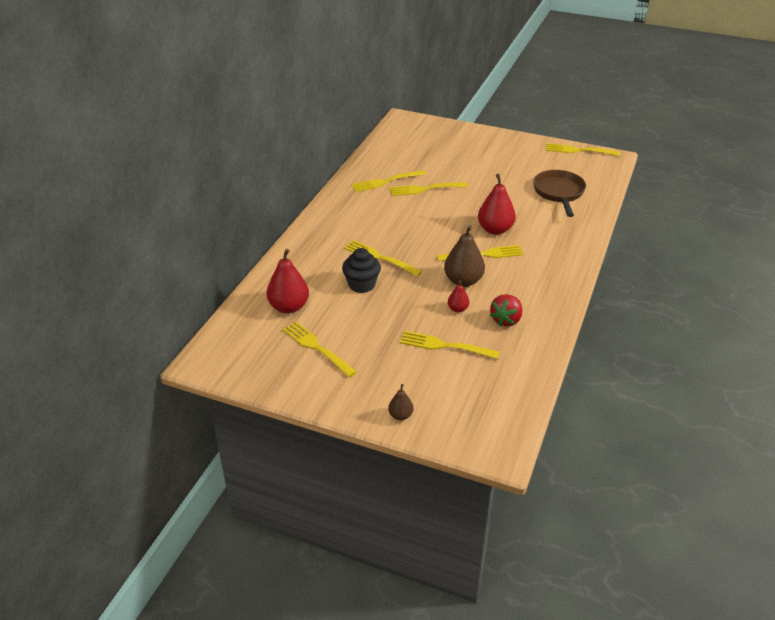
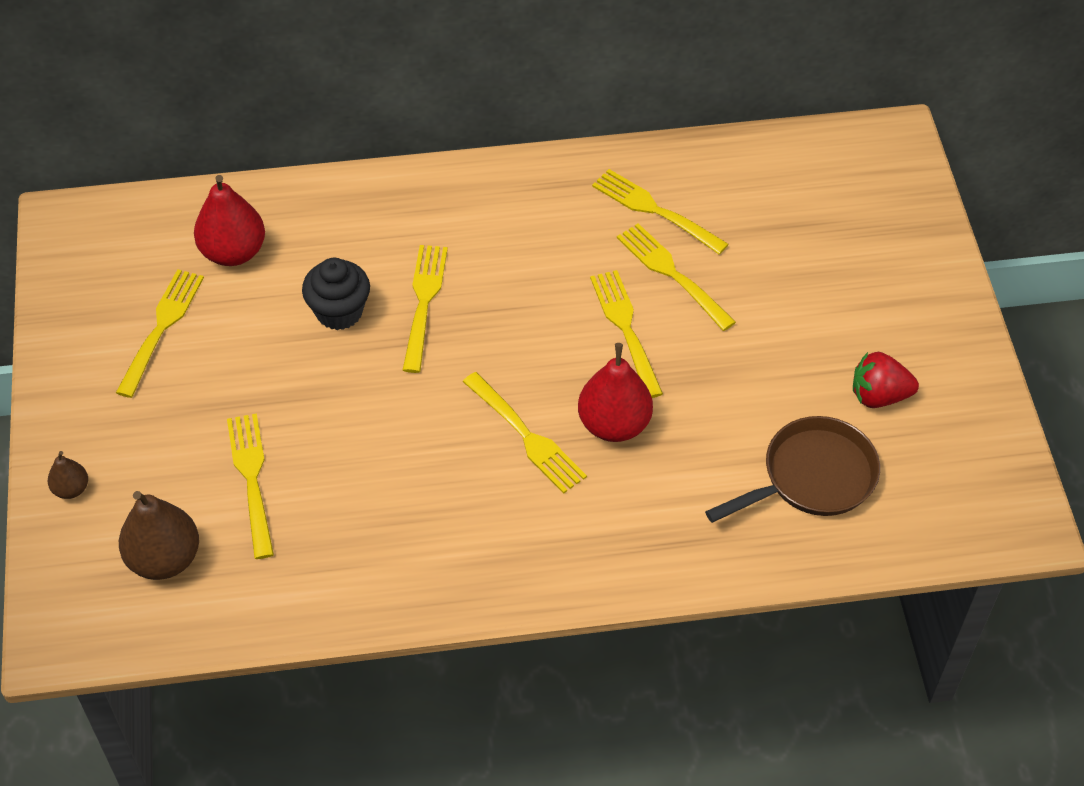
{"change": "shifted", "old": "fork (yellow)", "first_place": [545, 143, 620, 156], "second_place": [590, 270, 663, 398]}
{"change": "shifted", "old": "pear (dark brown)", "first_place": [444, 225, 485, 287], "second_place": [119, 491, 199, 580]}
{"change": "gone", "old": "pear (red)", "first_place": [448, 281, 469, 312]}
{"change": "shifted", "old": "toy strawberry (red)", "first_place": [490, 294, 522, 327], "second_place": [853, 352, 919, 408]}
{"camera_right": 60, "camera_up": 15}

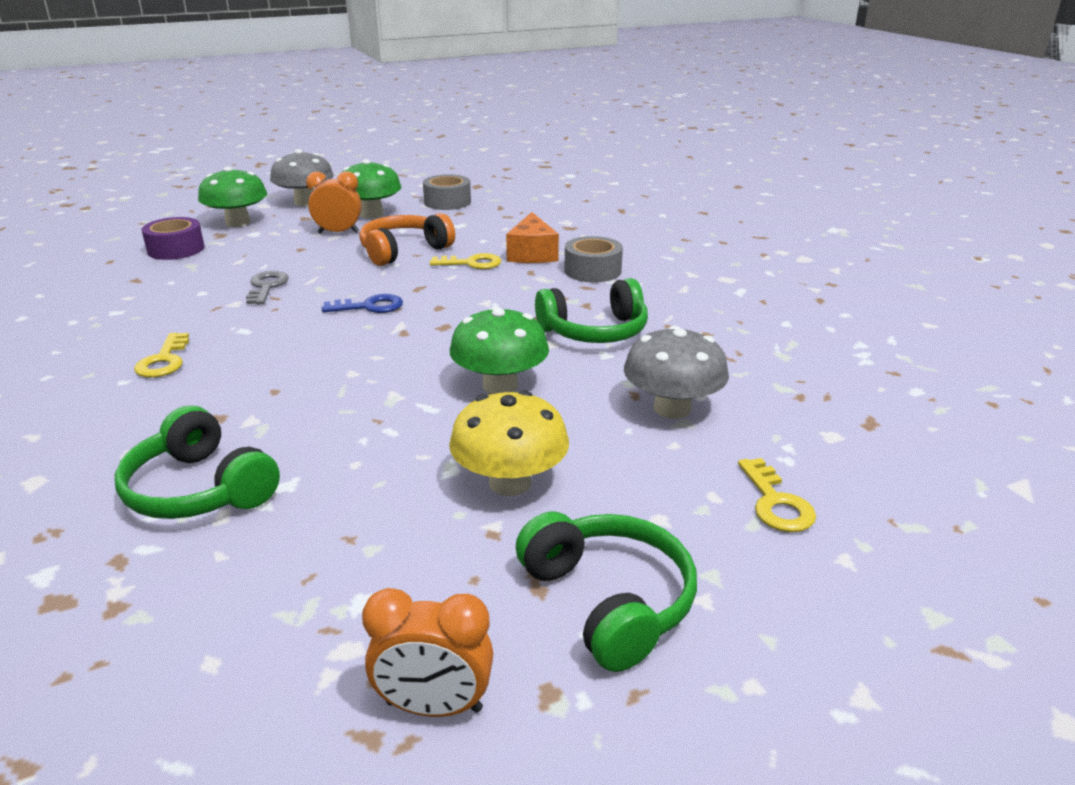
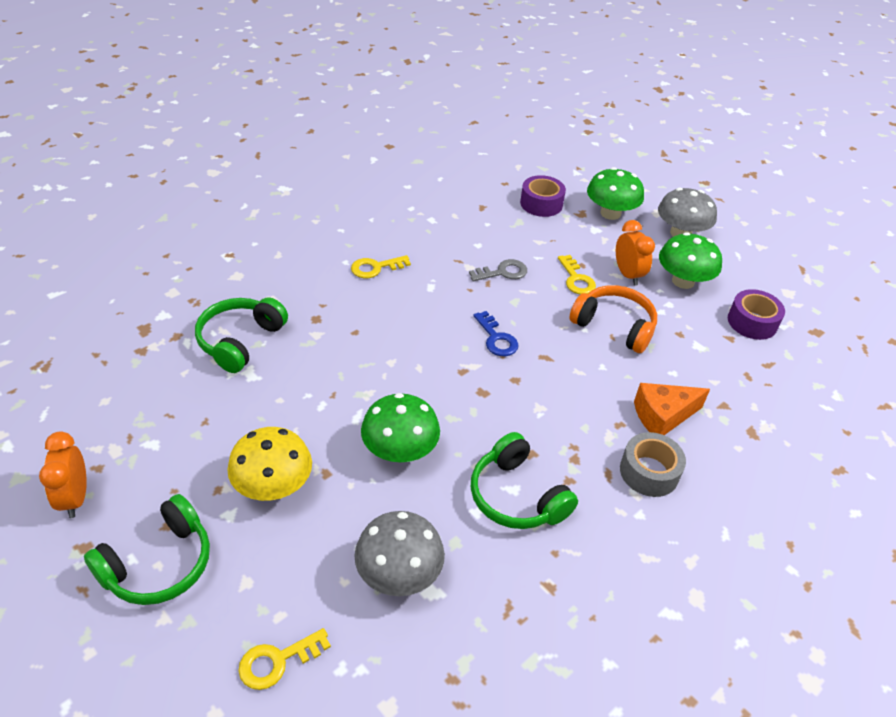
{"change": "repainted", "old": "roll of tape (gray)", "new": "roll of tape (violet)", "first_place": [423, 174, 471, 210], "second_place": [728, 289, 785, 340]}
{"change": "shifted", "old": "latchkey (yellow)", "first_place": [430, 253, 502, 269], "second_place": [558, 255, 596, 294]}
{"camera_right": 70, "camera_up": 15}

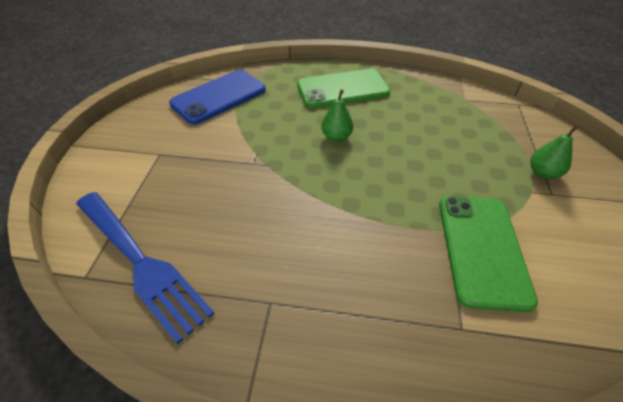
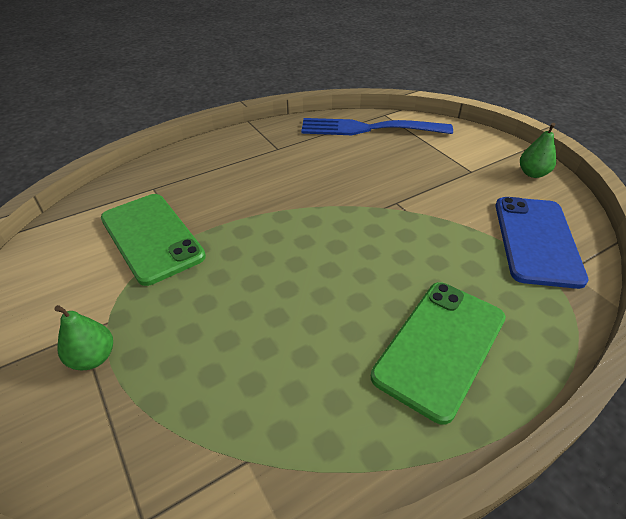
{"change": "shifted", "old": "pear (green)", "first_place": [321, 89, 353, 142], "second_place": [520, 123, 556, 178]}
{"camera_right": 140, "camera_up": -5}

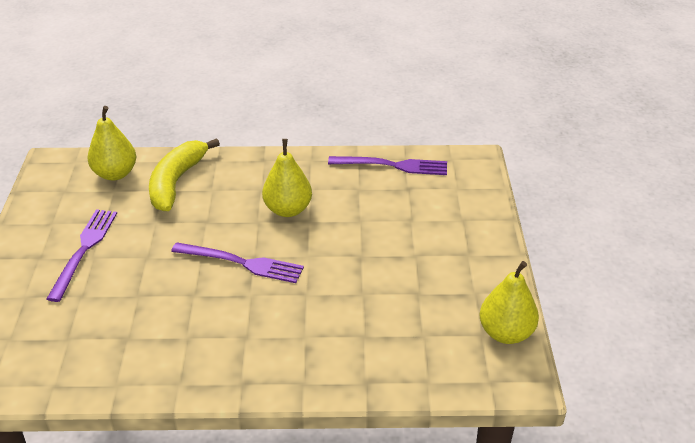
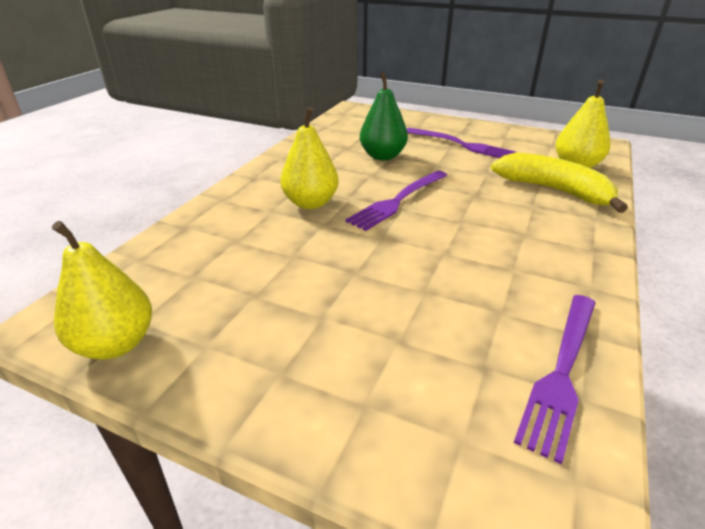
{"change": "shifted", "old": "pear (yellow)", "first_place": [262, 139, 312, 217], "second_place": [280, 107, 338, 209]}
{"change": "new", "new": "pear (green)", "second_place": [360, 72, 408, 160]}
{"camera_right": 115, "camera_up": -5}

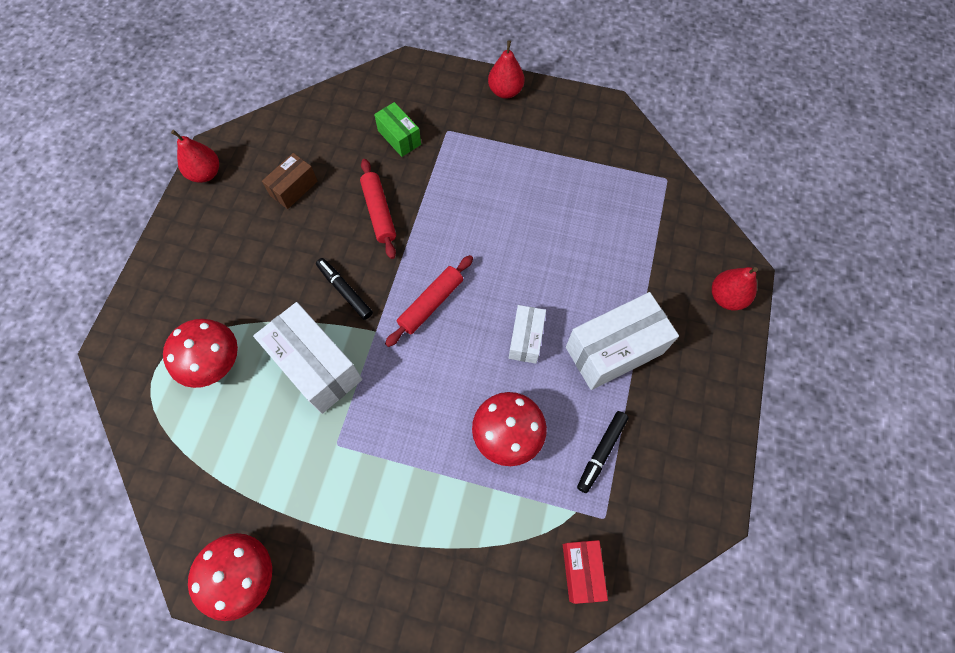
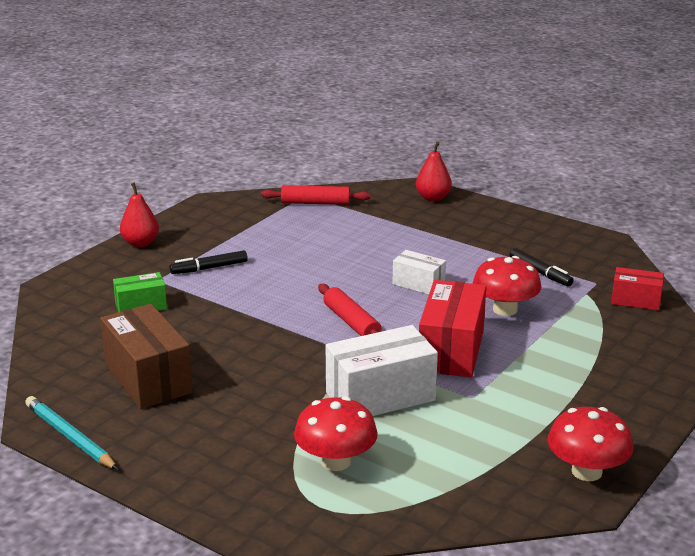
{"change": "swapped", "old": "pear (red)", "new": "wooden pencil (teal)", "first_place": [171, 130, 219, 183], "second_place": [25, 396, 118, 470]}
{"change": "scaled", "old": "box (dark brown)", "first_place": [262, 153, 318, 209], "second_place": [100, 304, 193, 409], "factor": 1.79}
{"change": "shifted", "old": "dough roller (red)", "first_place": [360, 159, 396, 259], "second_place": [261, 185, 370, 205]}
{"change": "shifted", "old": "marker pen (black)", "first_place": [316, 258, 373, 320], "second_place": [169, 250, 248, 274]}
{"change": "gone", "old": "box (snow-white)", "first_place": [566, 292, 679, 390]}
{"change": "new", "new": "box (red)", "second_place": [419, 280, 486, 377]}
{"camera_right": -70, "camera_up": -40}

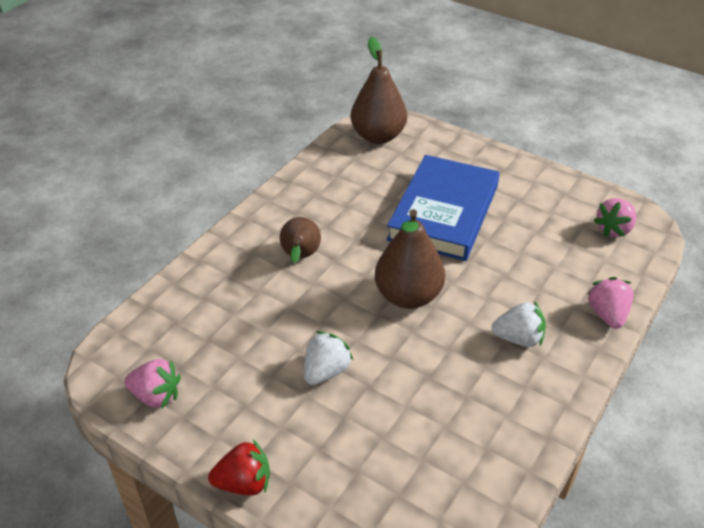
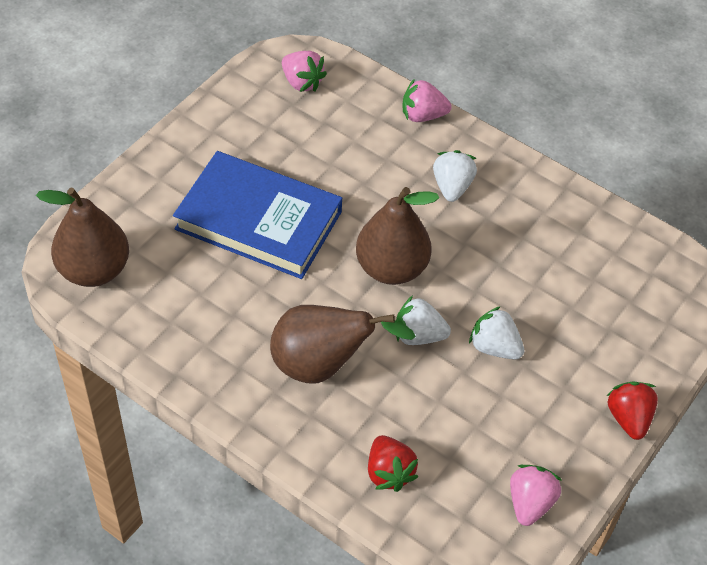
{"change": "scaled", "old": "pear (dark brown)", "first_place": [280, 217, 321, 263], "second_place": [270, 305, 416, 384], "factor": 1.6}
{"change": "new", "new": "toy strawberry (snow-white)", "second_place": [396, 296, 451, 345]}
{"change": "new", "new": "toy strawberry (red)", "second_place": [368, 435, 418, 492]}
{"camera_right": -90, "camera_up": 10}

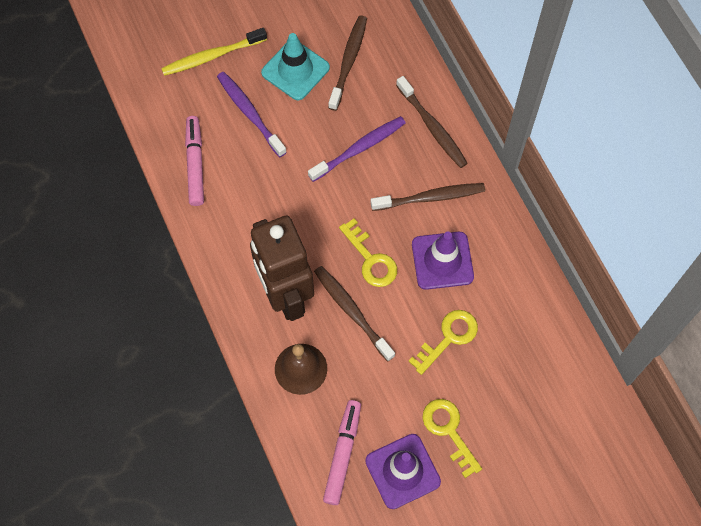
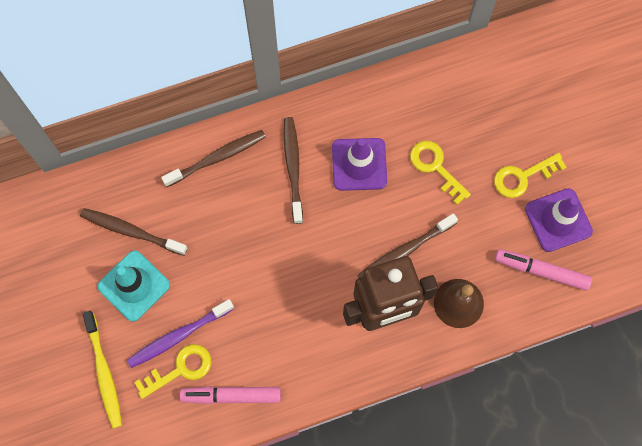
{"change": "gone", "old": "toothbrush (violet)", "first_place": [308, 116, 406, 182]}
{"change": "shifted", "old": "latchkey (yellow)", "first_place": [339, 218, 397, 287], "second_place": [134, 344, 211, 399]}
{"camera_right": -85, "camera_up": 5}

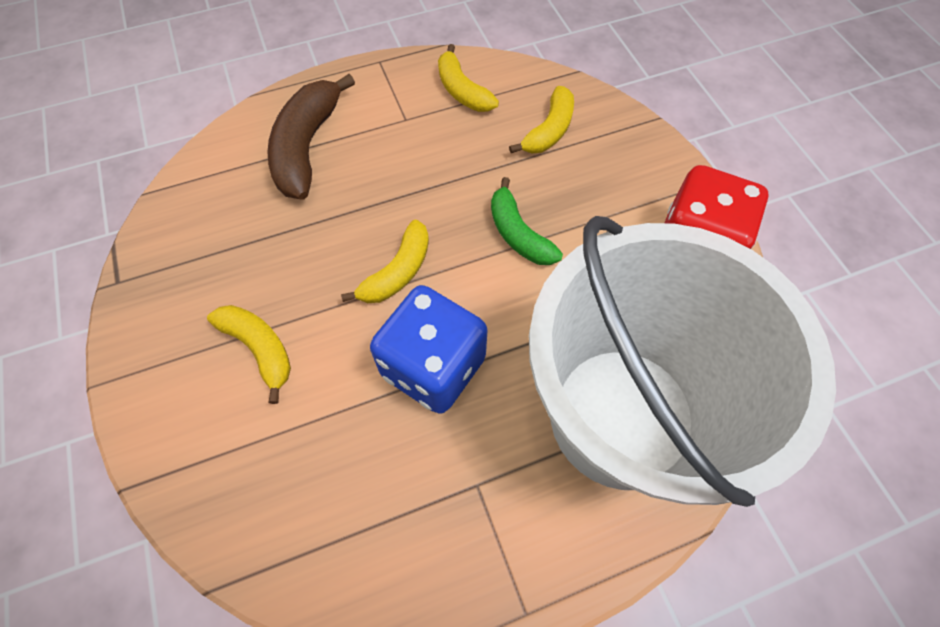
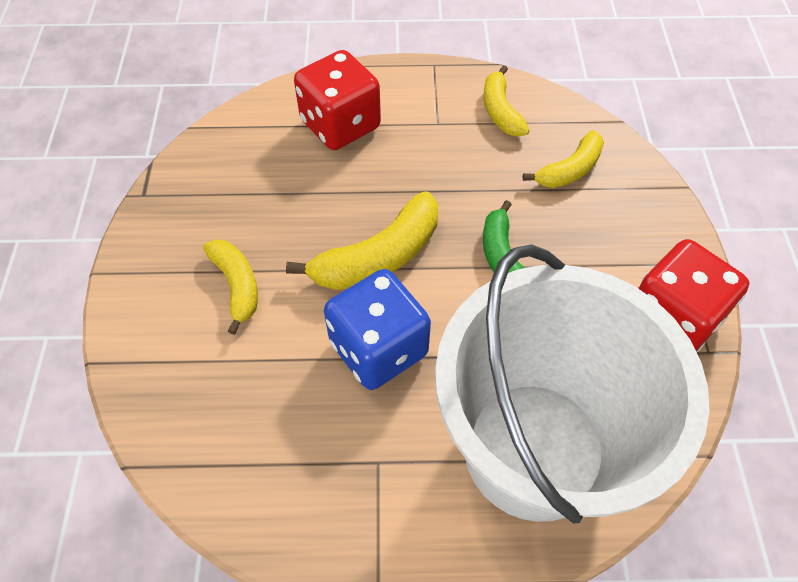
{"change": "swapped", "old": "banana (dark brown)", "new": "die (red)", "first_place": [267, 74, 355, 199], "second_place": [294, 50, 381, 150]}
{"change": "scaled", "old": "banana (yellow)", "first_place": [341, 219, 429, 303], "second_place": [286, 192, 438, 290], "factor": 1.56}
{"camera_right": 20, "camera_up": -5}

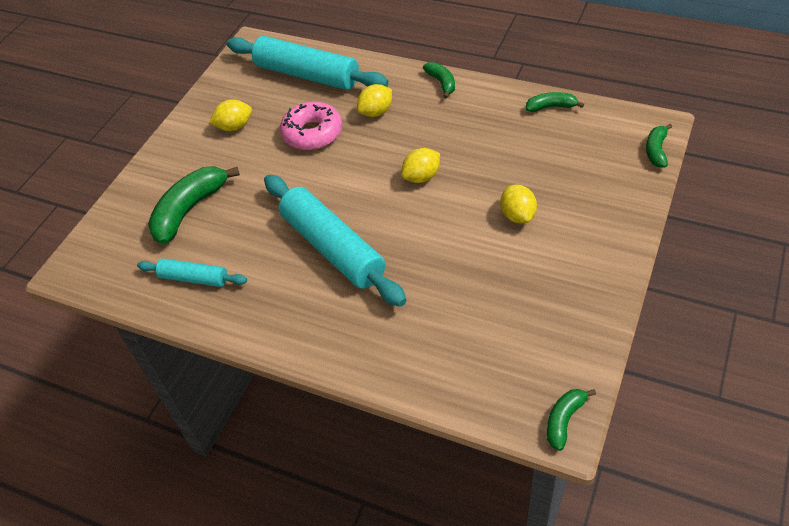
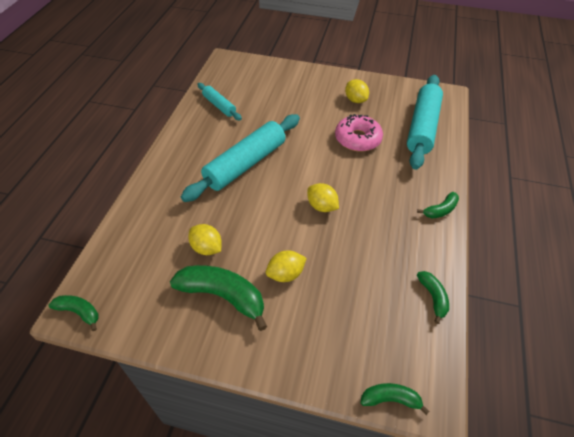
{"change": "shifted", "old": "lemon (yellow)", "first_place": [357, 84, 392, 117], "second_place": [188, 224, 222, 255]}
{"change": "shifted", "old": "banana (green)", "first_place": [148, 166, 240, 244], "second_place": [170, 265, 267, 331]}
{"change": "rotated", "old": "dough roller (teal)", "first_place": [137, 258, 247, 287], "second_place": [197, 83, 242, 121], "degrees": -45}
{"camera_right": 75, "camera_up": 0}

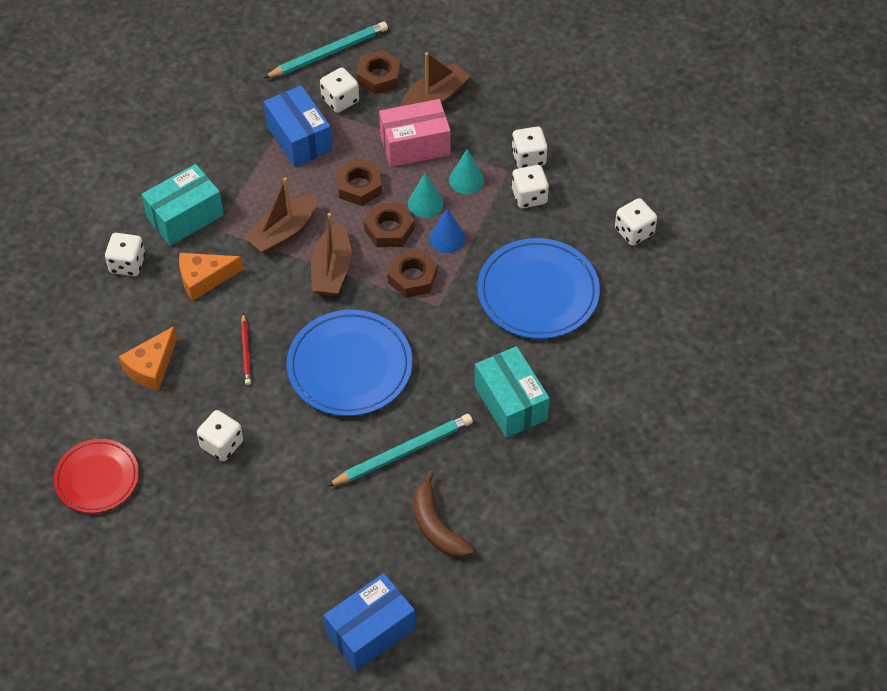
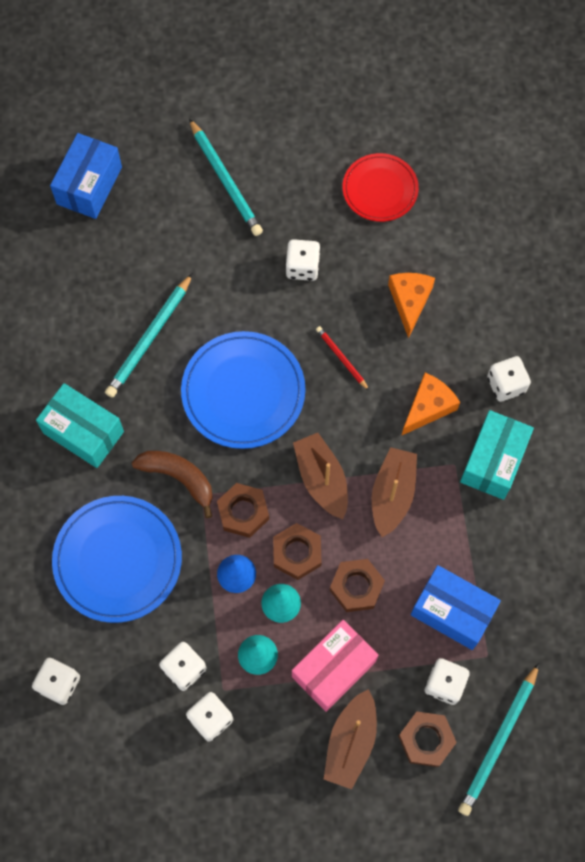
{"change": "shifted", "old": "banana (dark brown)", "first_place": [413, 470, 474, 558], "second_place": [132, 451, 213, 518]}
{"change": "new", "new": "wooden pencil (teal)", "second_place": [189, 118, 263, 236]}
{"camera_right": 150, "camera_up": 15}

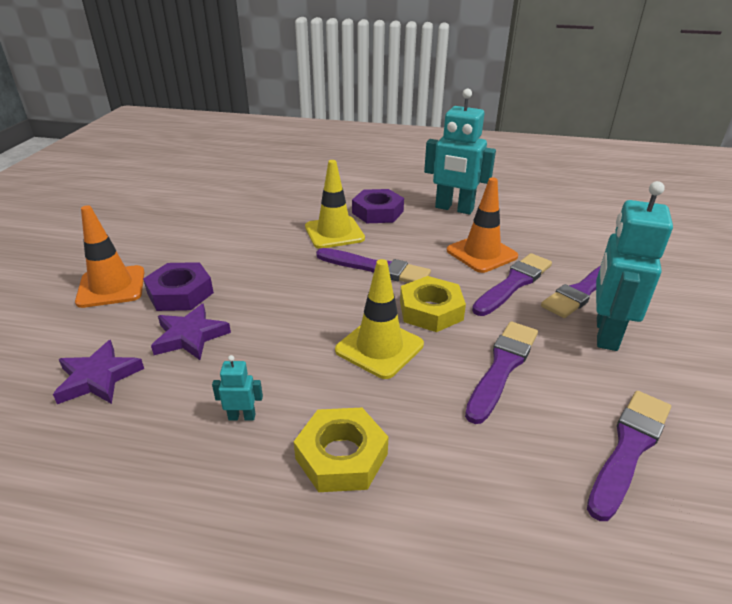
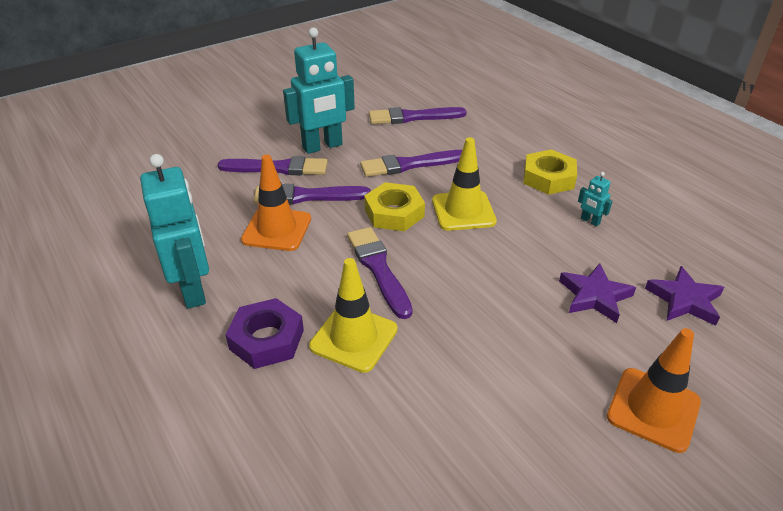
{"change": "gone", "old": "nut (violet)", "first_place": [143, 262, 214, 311]}
{"camera_right": -135, "camera_up": 5}

